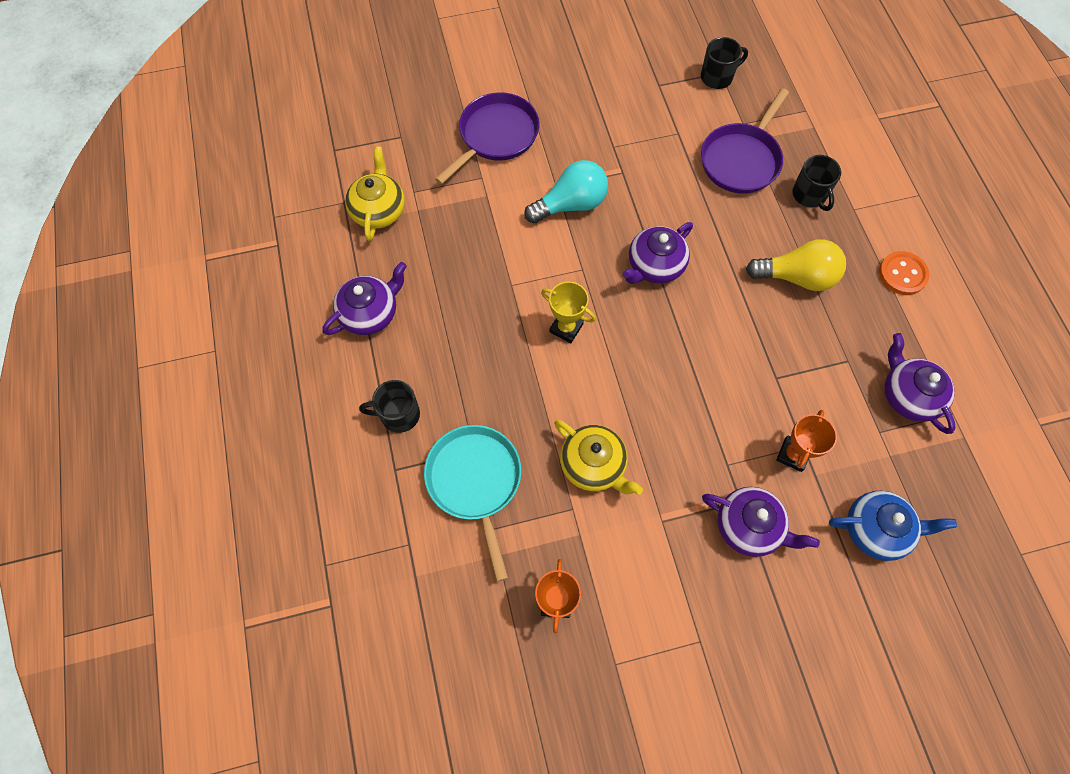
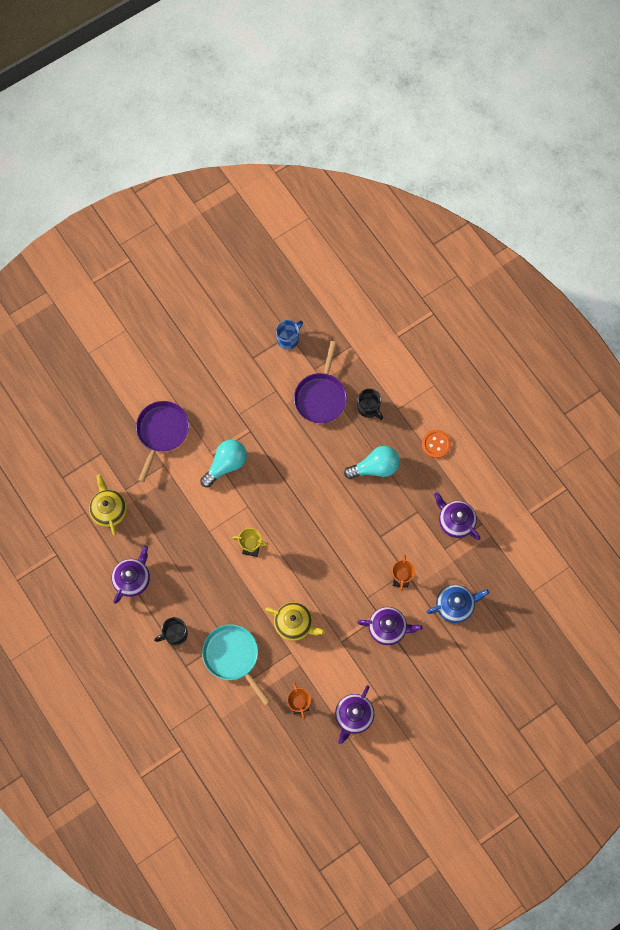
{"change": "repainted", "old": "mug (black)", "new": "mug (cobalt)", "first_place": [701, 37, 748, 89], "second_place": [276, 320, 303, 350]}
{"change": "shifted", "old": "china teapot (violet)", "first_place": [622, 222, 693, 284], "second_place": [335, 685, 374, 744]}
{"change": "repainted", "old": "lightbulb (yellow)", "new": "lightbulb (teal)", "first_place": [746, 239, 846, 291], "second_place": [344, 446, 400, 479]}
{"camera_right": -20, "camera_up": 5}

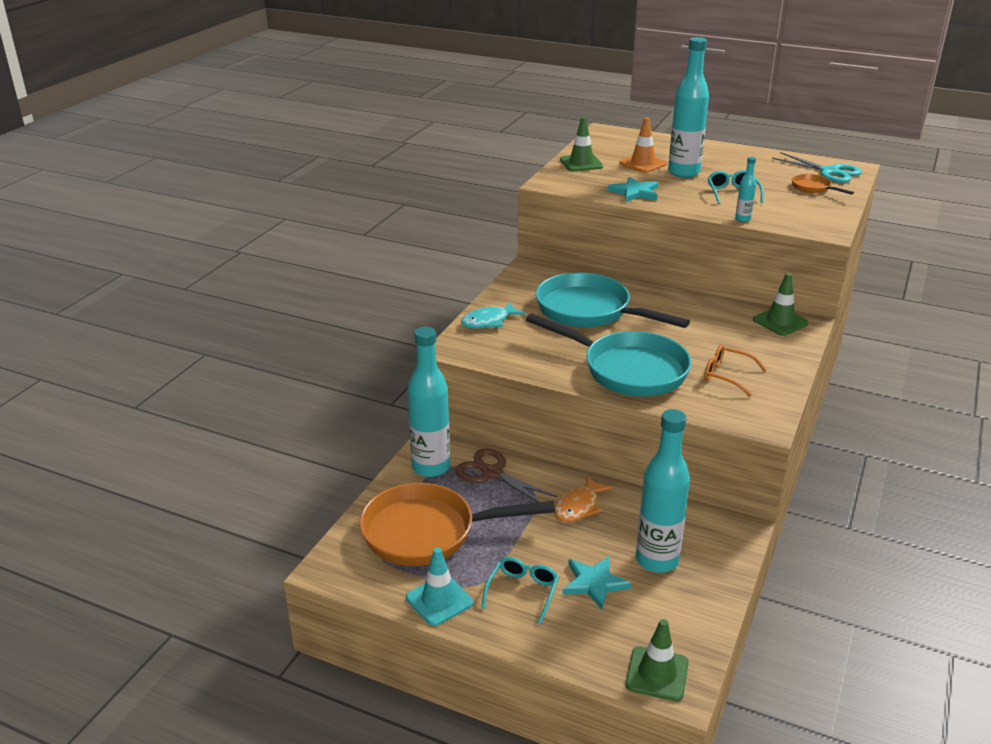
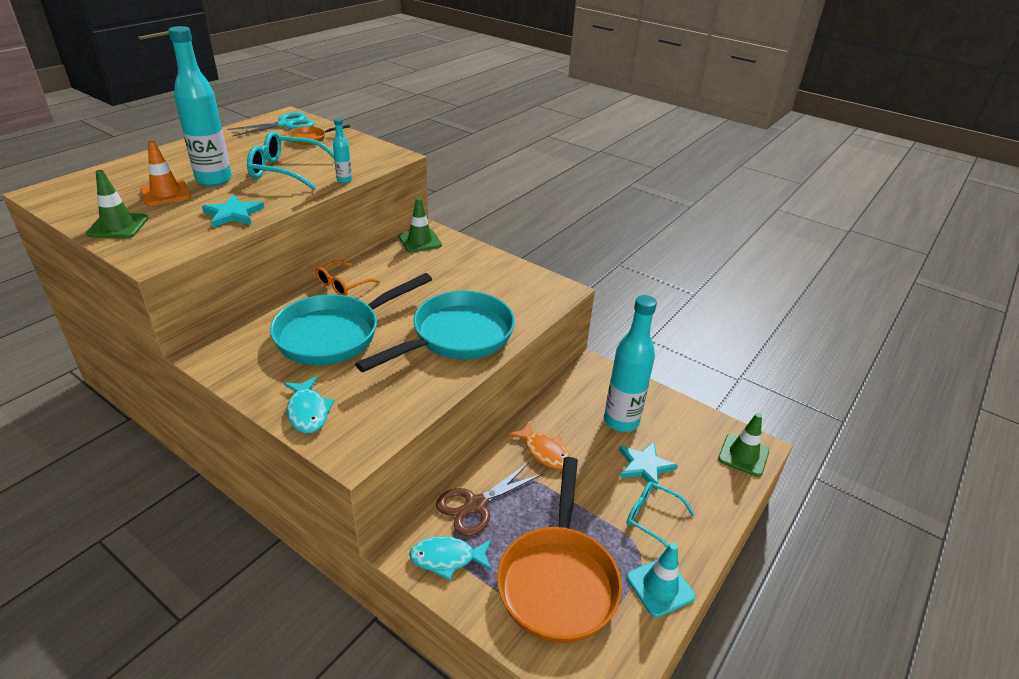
{"change": "scaled", "old": "glasses (teal)", "first_place": [708, 170, 764, 204], "second_place": [247, 131, 334, 189], "factor": 1.57}
{"change": "swapped", "old": "flask (teal)", "new": "toy fish (teal)", "first_place": [408, 327, 450, 477], "second_place": [409, 536, 492, 580]}
{"change": "shifted", "old": "glasses (bright orange)", "first_place": [704, 345, 767, 396], "second_place": [316, 260, 380, 296]}
{"camera_right": -80, "camera_up": 5}

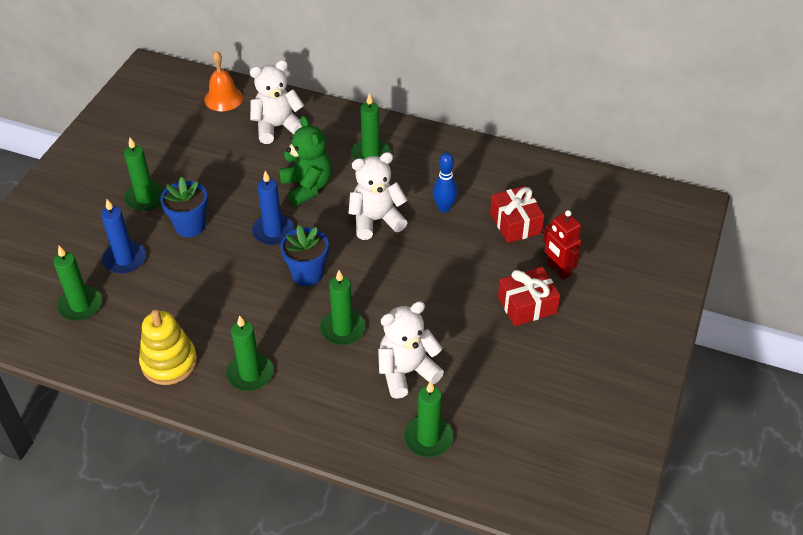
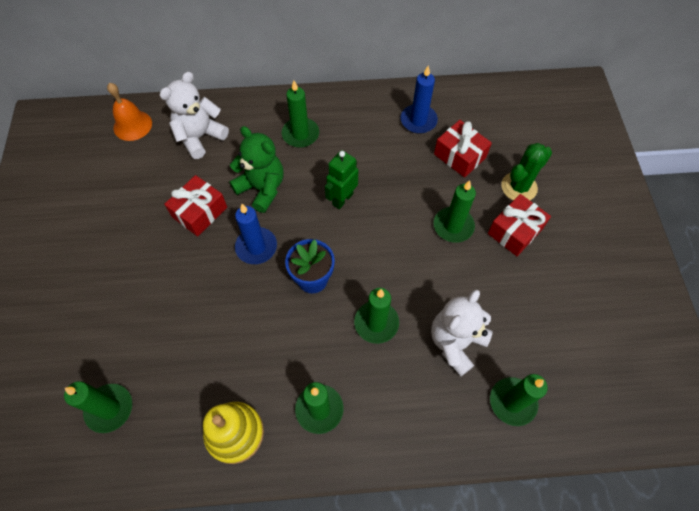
{"change": "shifted", "old": "pillar candle (green)", "first_place": [124, 138, 165, 211], "second_place": [433, 180, 476, 243]}
{"change": "swapped", "old": "teddy (snow-white)", "new": "robot figure (green)", "first_place": [348, 152, 407, 240], "second_place": [325, 150, 358, 209]}
{"change": "gone", "old": "bowling pin (cobalt)", "first_place": [433, 153, 458, 213]}
{"change": "gone", "old": "potted plant (cobalt)", "first_place": [160, 177, 208, 237]}
{"change": "shifted", "old": "pillar candle (cobalt)", "first_place": [101, 199, 146, 274], "second_place": [401, 66, 438, 134]}
{"change": "swapped", "old": "robot figure (red)", "new": "cactus (green)", "first_place": [543, 210, 581, 280], "second_place": [501, 143, 552, 201]}
{"change": "new", "new": "wrapped gift (red)", "second_place": [164, 175, 227, 236]}
{"camera_right": -25, "camera_up": 15}

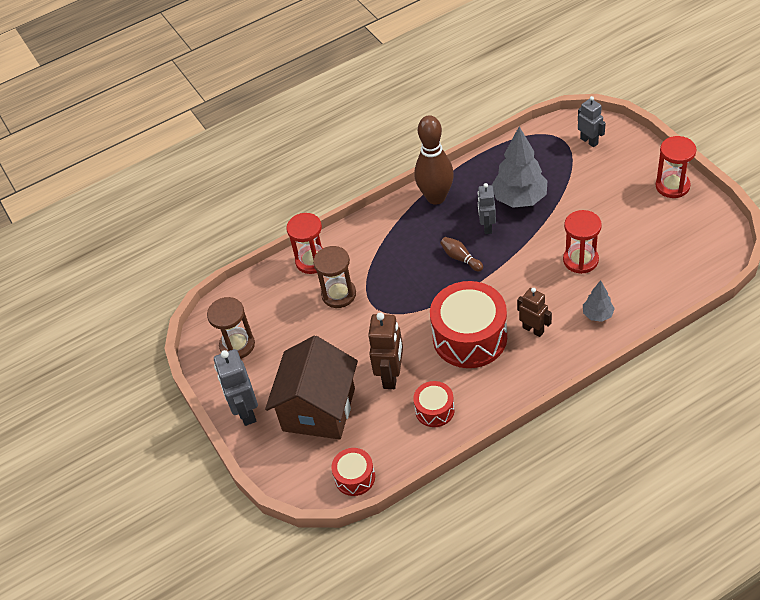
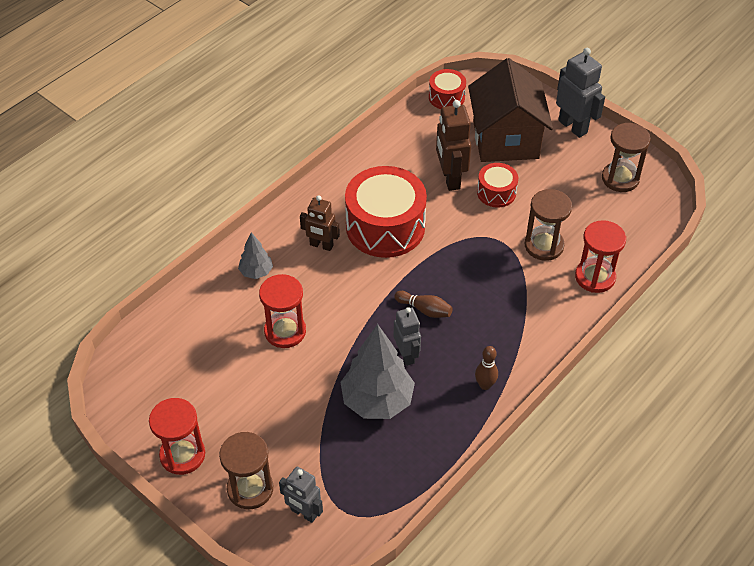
{"change": "scaled", "old": "bowling pin (dark brown)", "first_place": [415, 115, 454, 205], "second_place": [475, 346, 498, 390], "factor": 0.45}
{"change": "shifted", "old": "drum (red)", "first_place": [413, 381, 455, 427], "second_place": [477, 163, 518, 208]}
{"change": "new", "new": "hourglass (dark brown)", "second_place": [219, 432, 273, 509]}
{"camera_right": 155, "camera_up": 0}

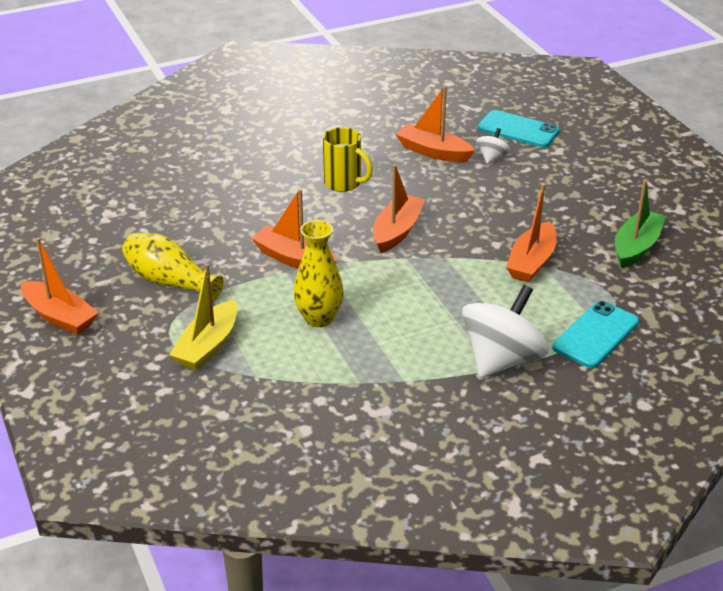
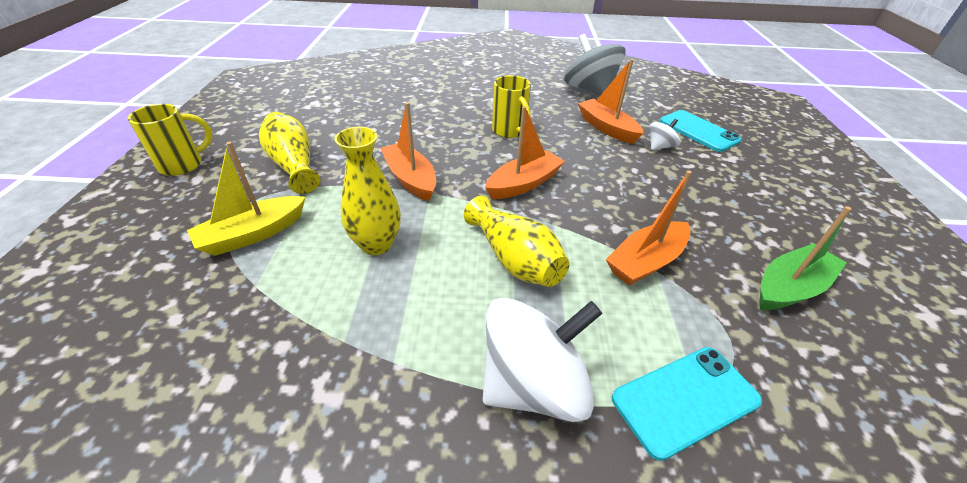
{"change": "swapped", "old": "toy boat (bright orange)", "new": "mug (yellow)", "first_place": [21, 237, 98, 335], "second_place": [128, 104, 212, 176]}
{"change": "new", "new": "whirligig (gray)", "second_place": [564, 34, 626, 96]}
{"change": "new", "new": "tall vase (yellow)", "second_place": [464, 196, 569, 287]}
{"camera_right": 25, "camera_up": 5}

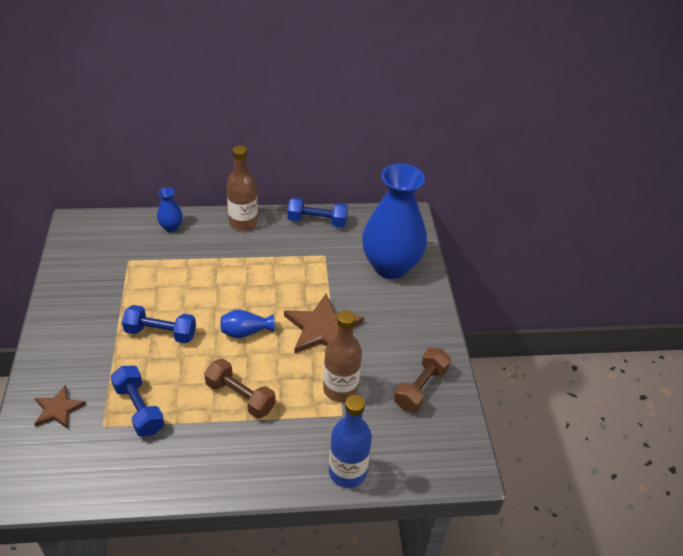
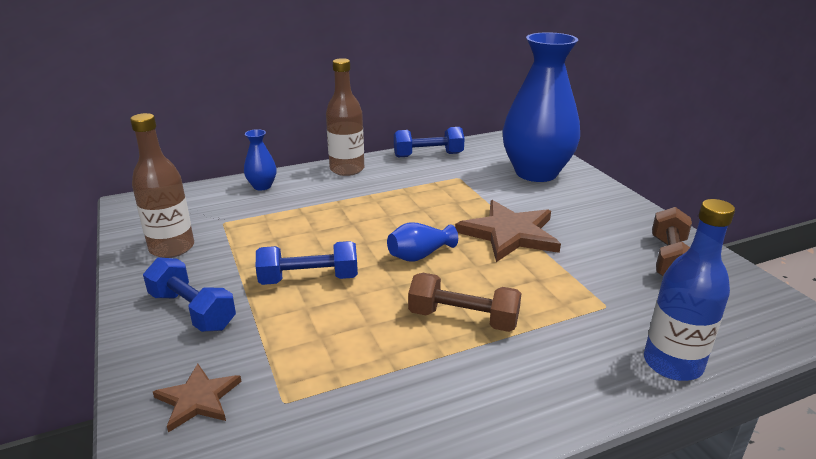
{"change": "shifted", "old": "flask (dark brown)", "first_place": [323, 310, 362, 402], "second_place": [130, 113, 194, 258]}
{"change": "shifted", "old": "free weight (cobalt)", "first_place": [111, 366, 164, 437], "second_place": [143, 257, 236, 332]}
{"camera_right": -15, "camera_up": -15}

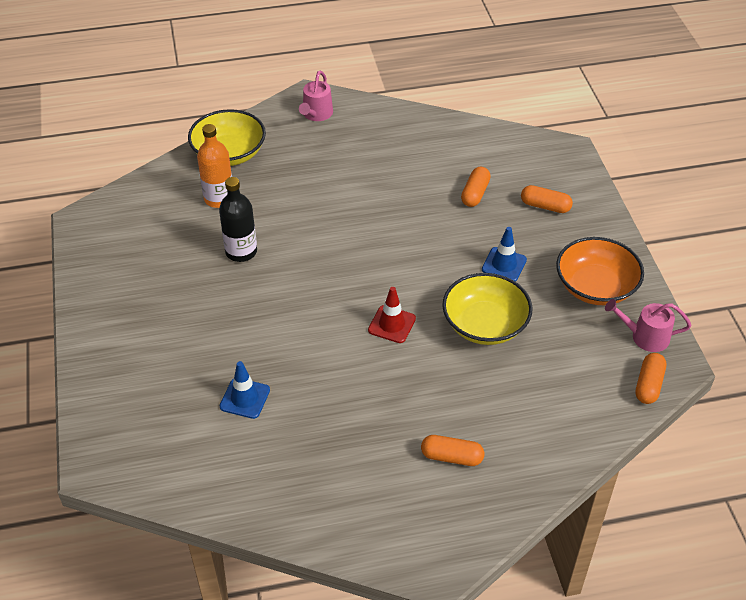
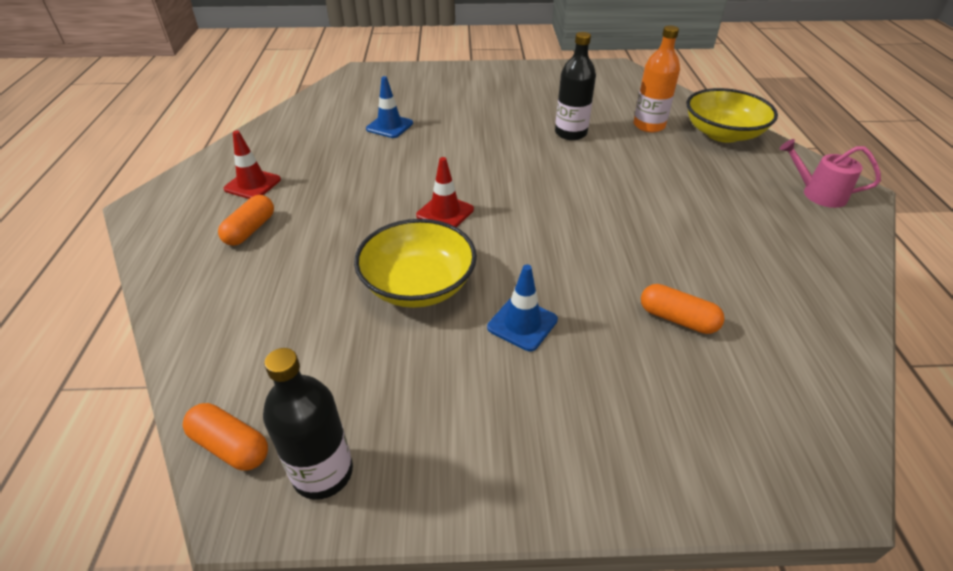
{"change": "gone", "old": "pill (bright orange)", "first_place": [521, 185, 573, 213]}
{"change": "gone", "old": "serving bowl (bright orange)", "first_place": [556, 237, 644, 305]}
{"change": "swapped", "old": "watering pot (rose-pink)", "new": "flask (black)", "first_place": [605, 299, 691, 352], "second_place": [263, 348, 353, 500]}
{"change": "new", "new": "traffic cone (red)", "second_place": [223, 130, 281, 199]}
{"camera_right": 100, "camera_up": -5}

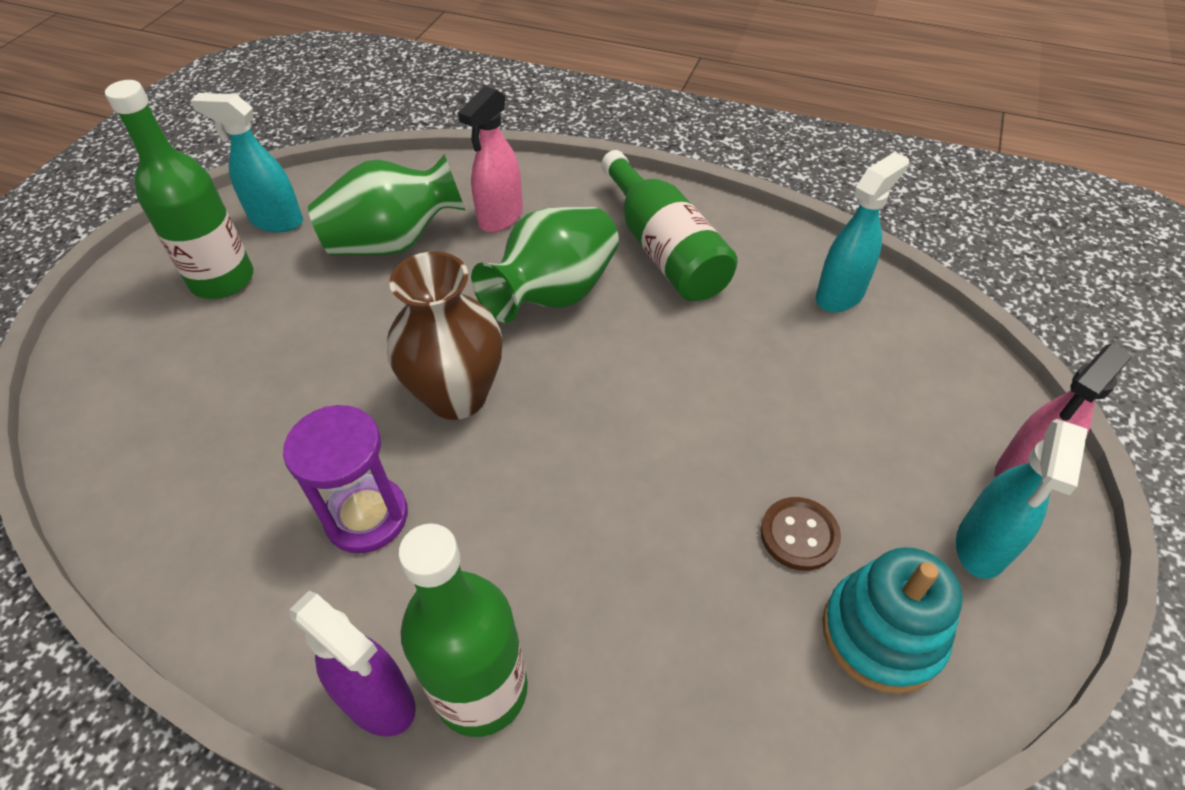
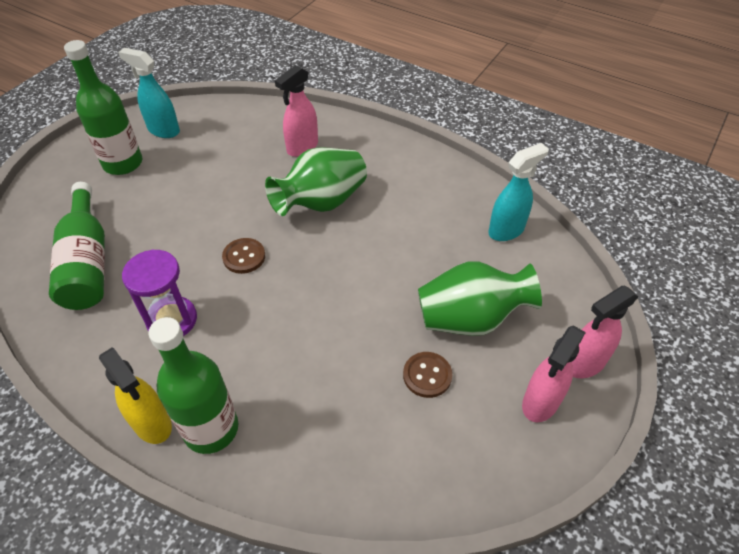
{"change": "shifted", "old": "flask (green)", "first_place": [601, 150, 738, 301], "second_place": [49, 182, 105, 310]}
{"change": "shifted", "old": "tall vase (green)", "first_place": [308, 154, 465, 256], "second_place": [418, 261, 542, 336]}
{"change": "swapped", "old": "tall vase (dark brown)", "new": "button (dark brown)", "first_place": [387, 252, 503, 420], "second_place": [222, 238, 265, 274]}
{"change": "repainted", "old": "spray bottle (teal)", "new": "spray bottle (rose-pink)", "first_place": [956, 419, 1088, 579], "second_place": [522, 325, 586, 422]}
{"change": "gone", "old": "stacking rings (teal)", "first_place": [822, 547, 962, 694]}
{"change": "repainted", "old": "spray bottle (violet)", "new": "spray bottle (yellow)", "first_place": [289, 591, 416, 737], "second_place": [99, 347, 172, 444]}
{"camera_right": 10, "camera_up": 0}

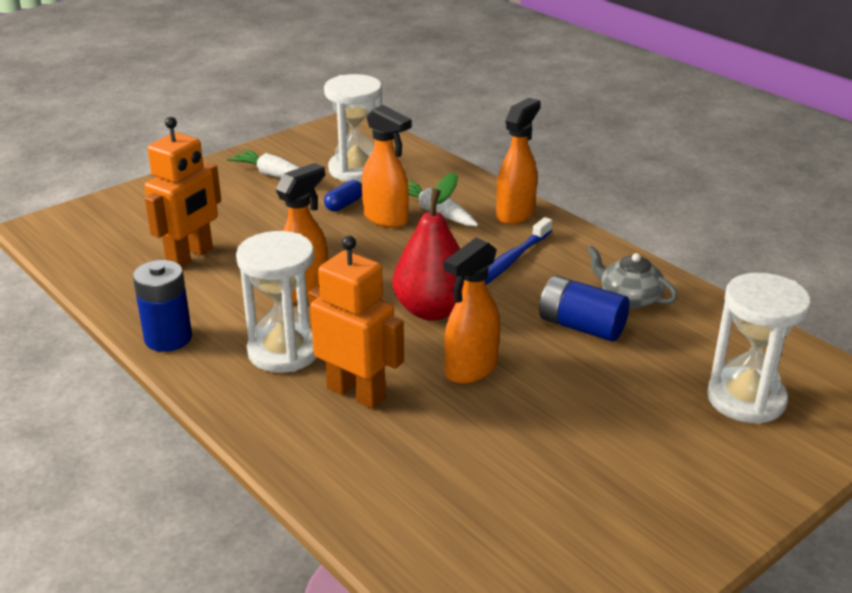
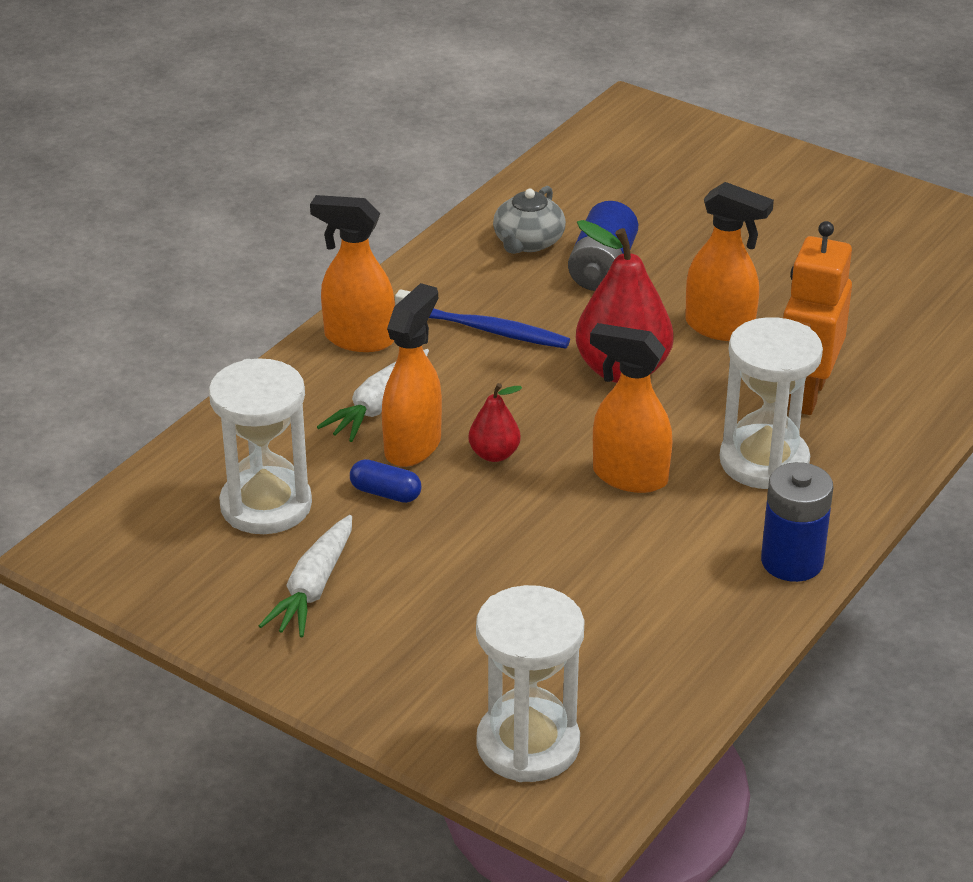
{"change": "gone", "old": "robot figure (bright orange)", "first_place": [145, 117, 221, 268]}
{"change": "shifted", "old": "hourglass (snow-white)", "first_place": [707, 273, 811, 424], "second_place": [476, 585, 585, 782]}
{"change": "new", "new": "pear (red)", "second_place": [469, 383, 522, 462]}
{"camera_right": -105, "camera_up": 5}

